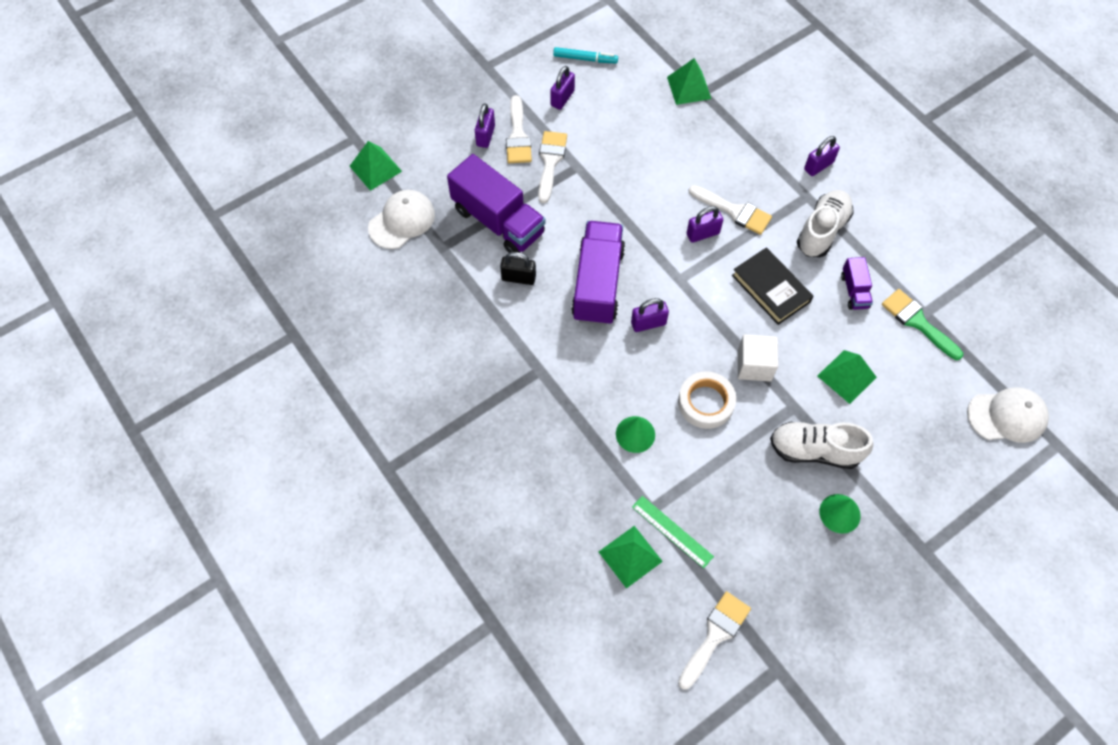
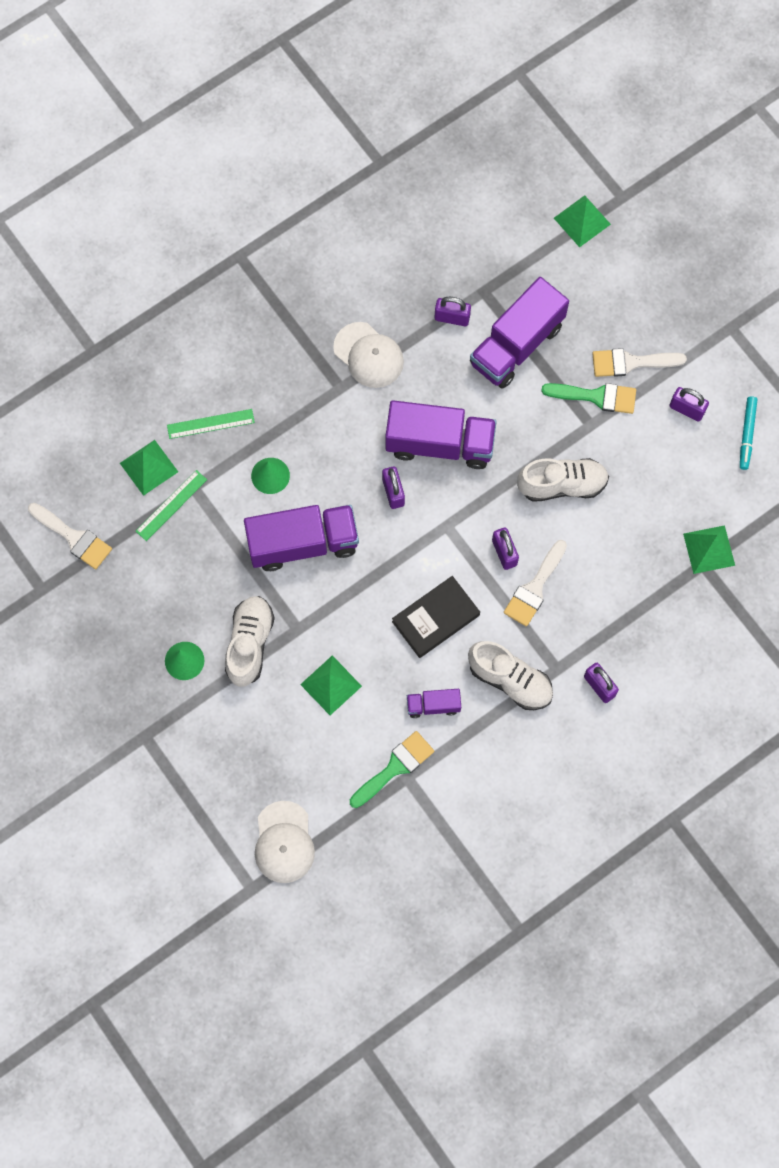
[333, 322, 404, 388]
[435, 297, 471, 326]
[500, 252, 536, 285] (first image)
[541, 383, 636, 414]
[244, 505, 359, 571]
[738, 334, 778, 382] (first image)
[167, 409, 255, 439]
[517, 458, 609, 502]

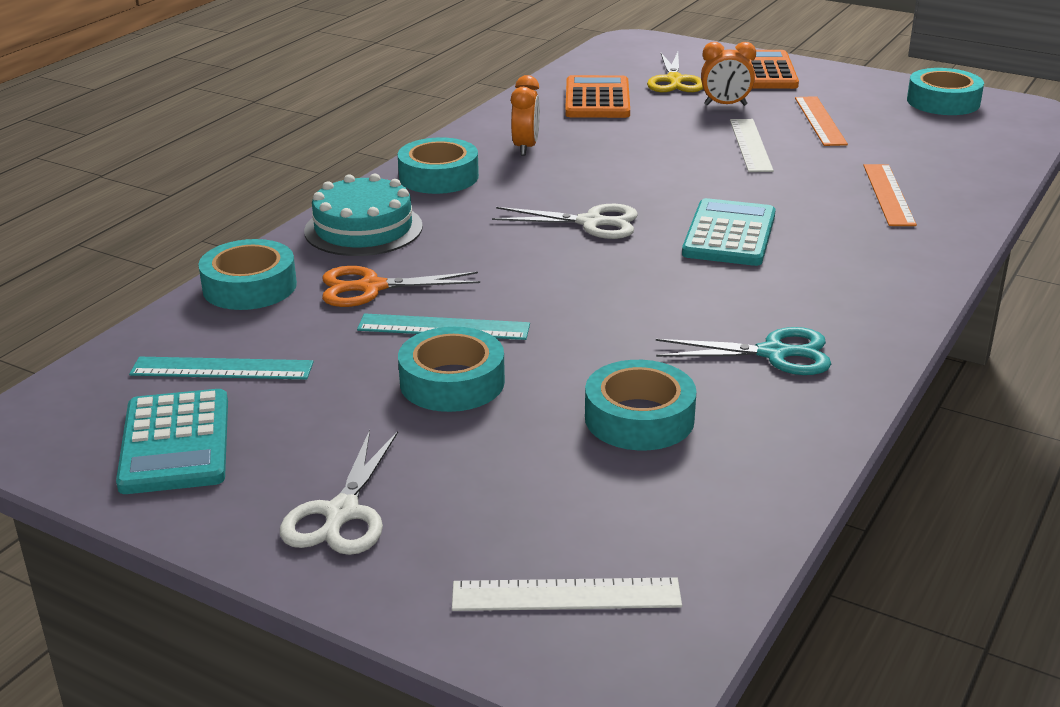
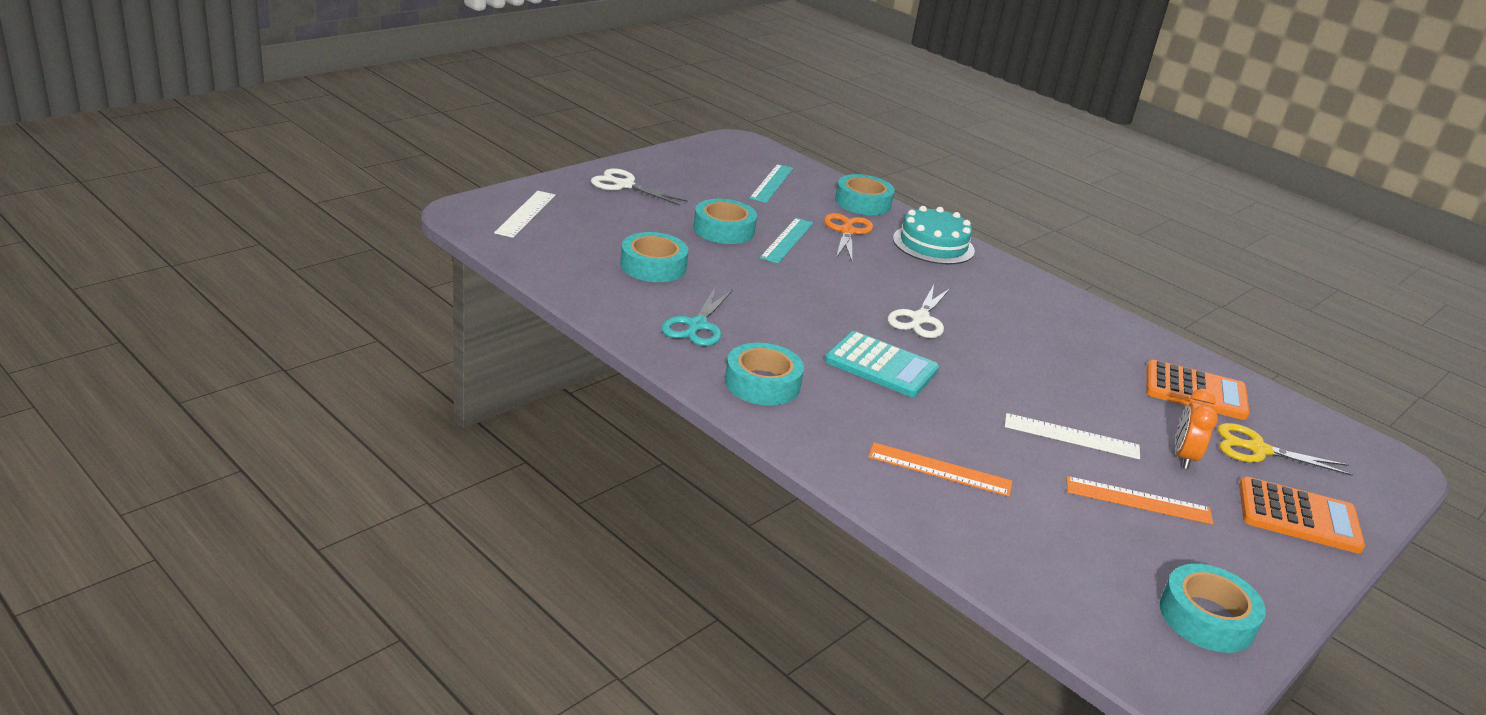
[116, 389, 228, 494] (first image)
[725, 343, 804, 406]
[511, 75, 540, 156] (first image)

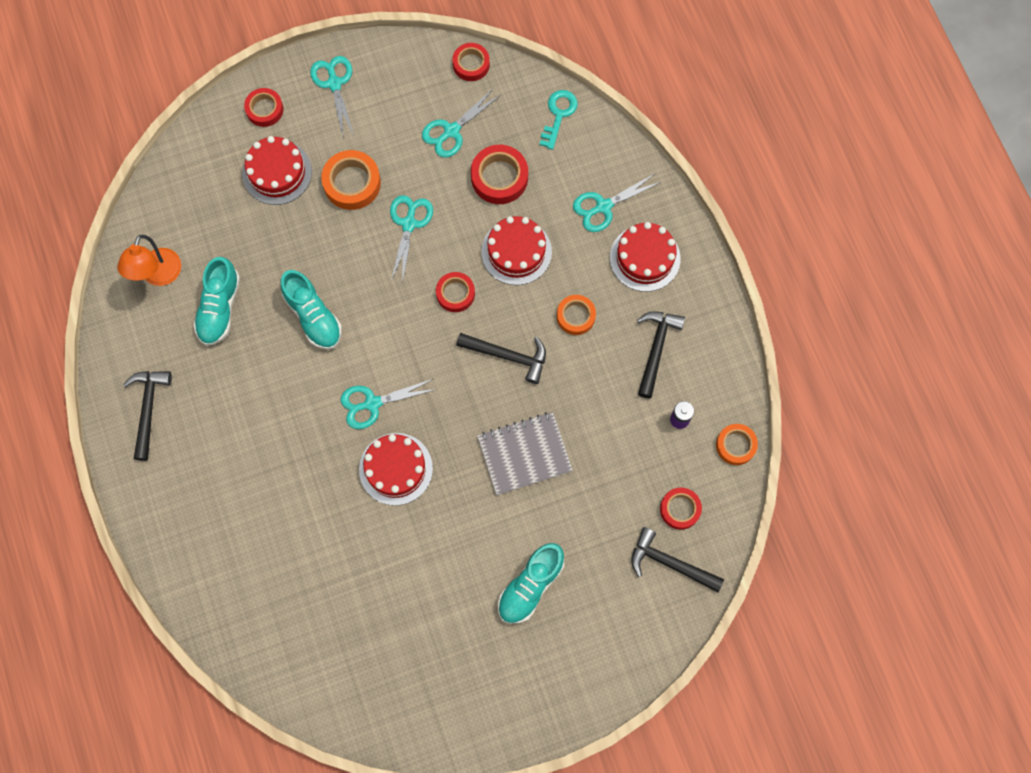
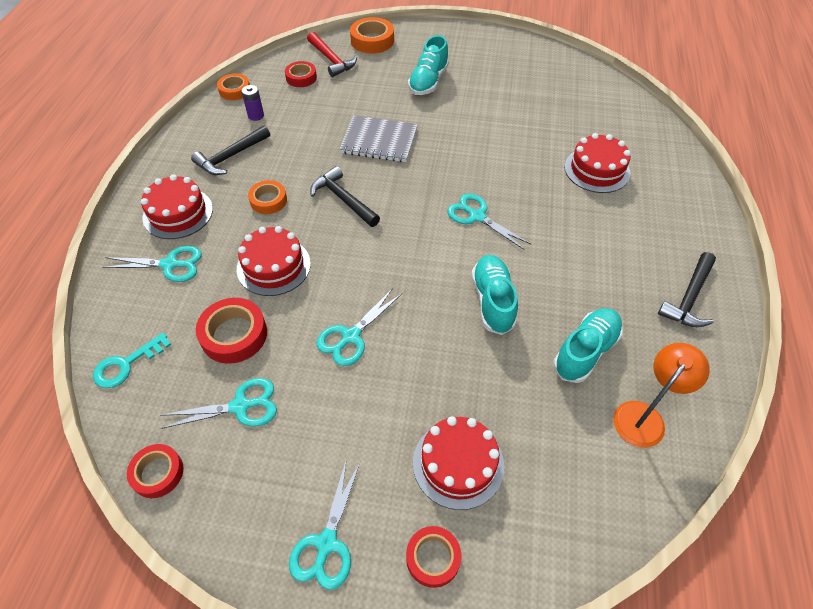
[350, 17, 394, 54]
[447, 194, 531, 250]
[564, 133, 631, 193]
[436, 272, 475, 312] (first image)
[408, 35, 449, 95]
[307, 32, 357, 77]

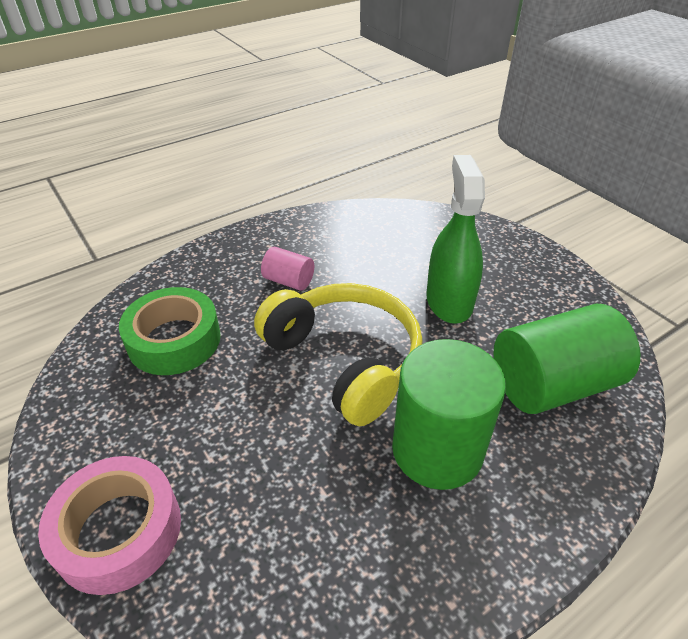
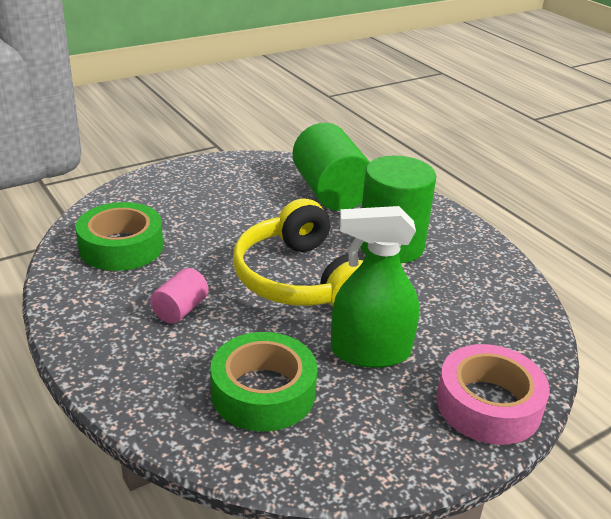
[233, 198, 365, 307]
[331, 206, 419, 368]
[76, 202, 163, 271]

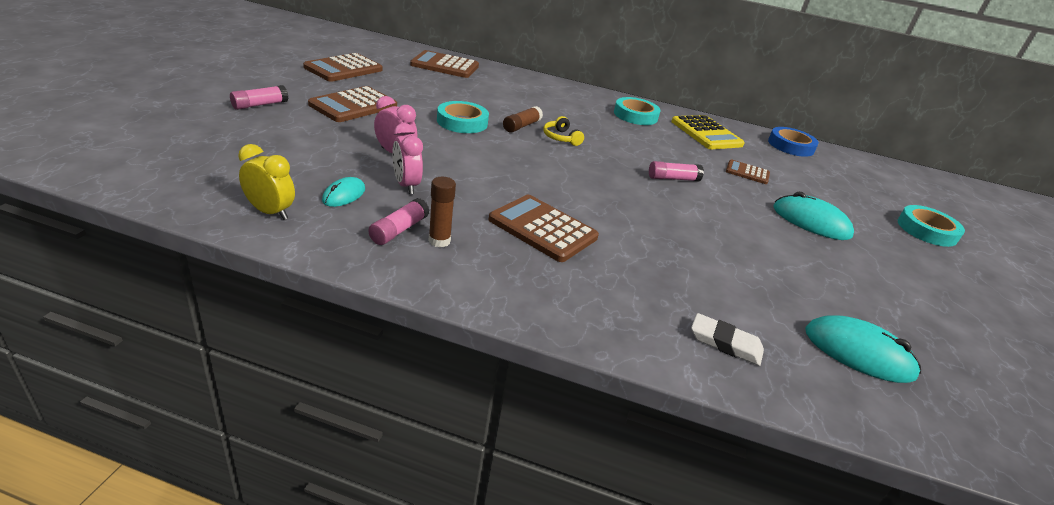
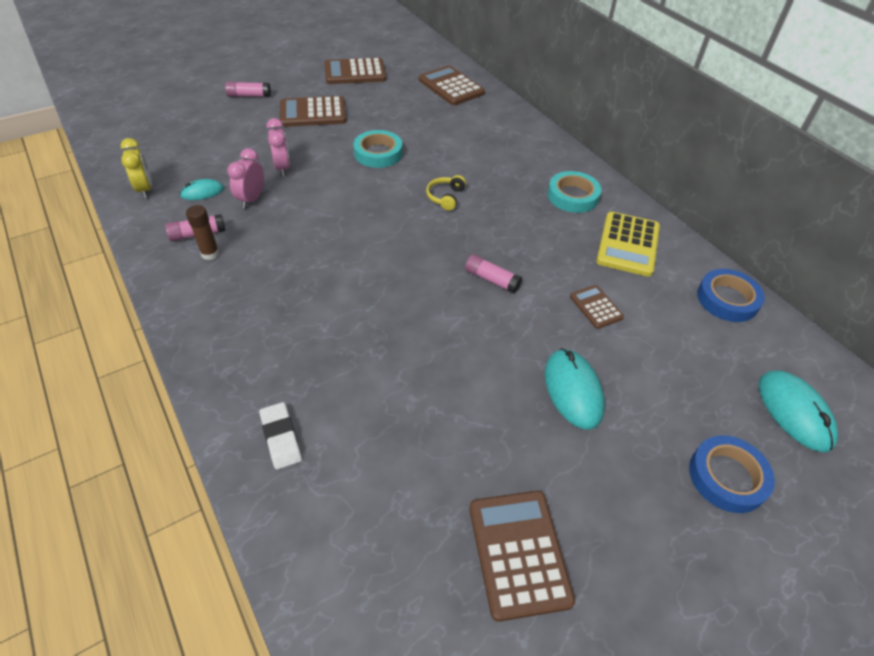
[469, 491, 575, 622]
[503, 106, 543, 133] (first image)
[759, 371, 838, 452]
[689, 435, 775, 513]

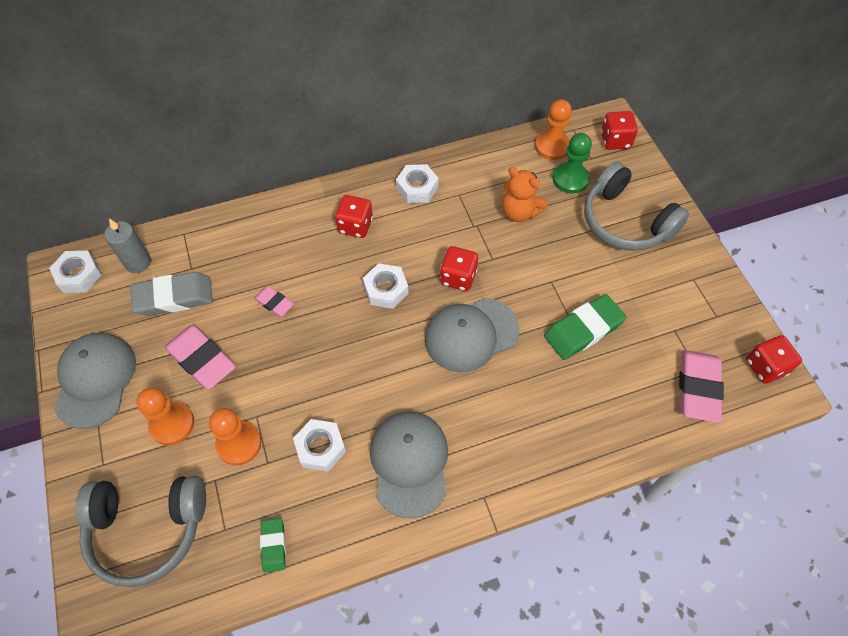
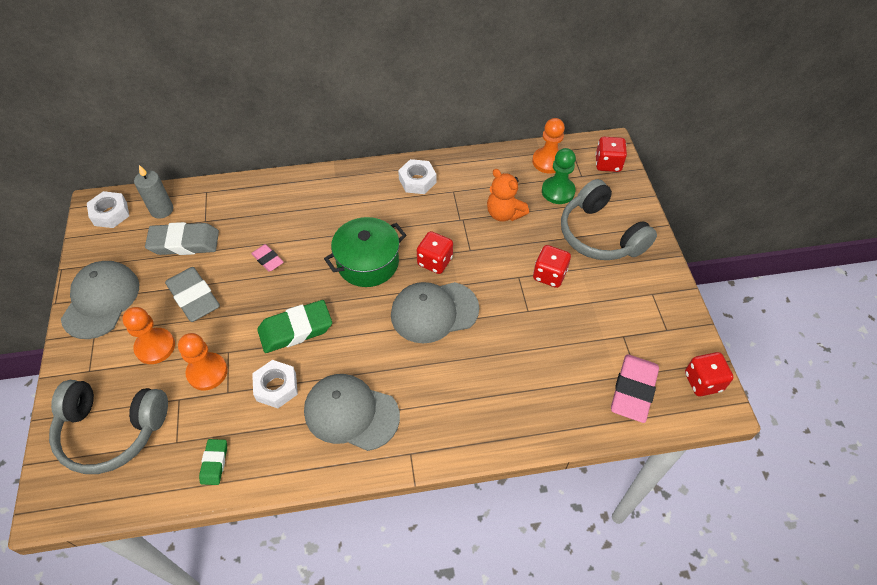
[165, 267, 220, 322]
[533, 245, 571, 288]
[324, 217, 407, 287]
[304, 374, 400, 451]
[257, 300, 332, 353]

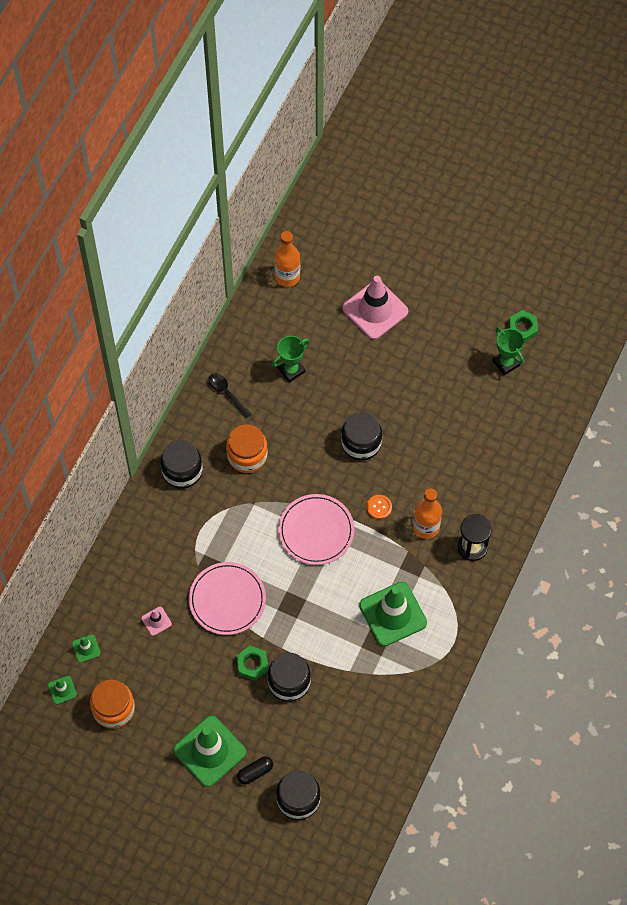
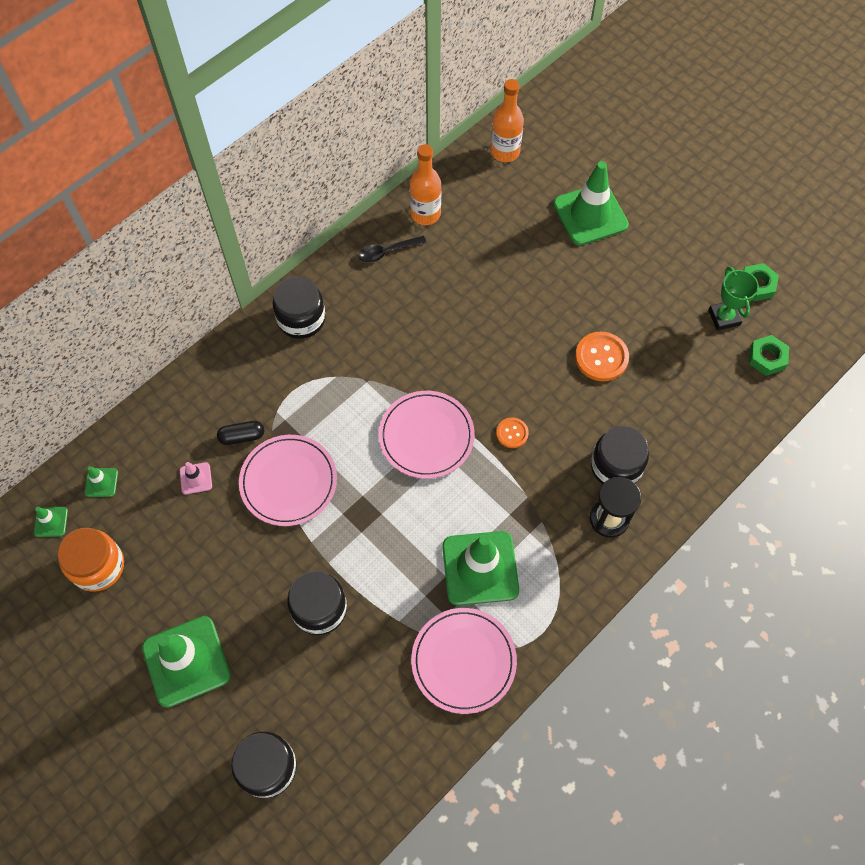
[358, 236, 426, 263]
[226, 424, 268, 473] (first image)
[749, 335, 789, 376]
[217, 421, 264, 445]
[272, 336, 310, 383] (first image)
[591, 426, 649, 484]
[553, 161, 629, 246]
[410, 144, 441, 225]
[411, 608, 517, 714]
[575, 332, 629, 381]

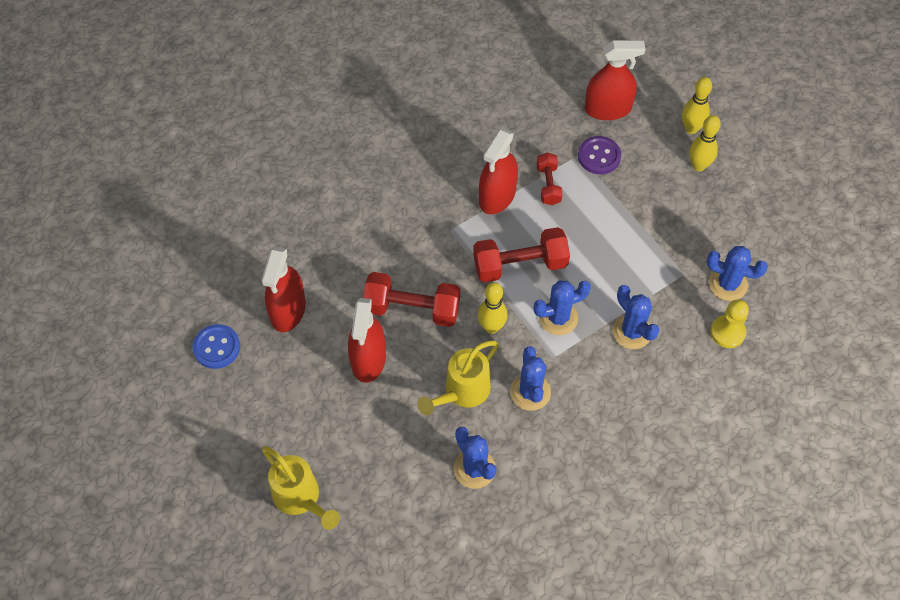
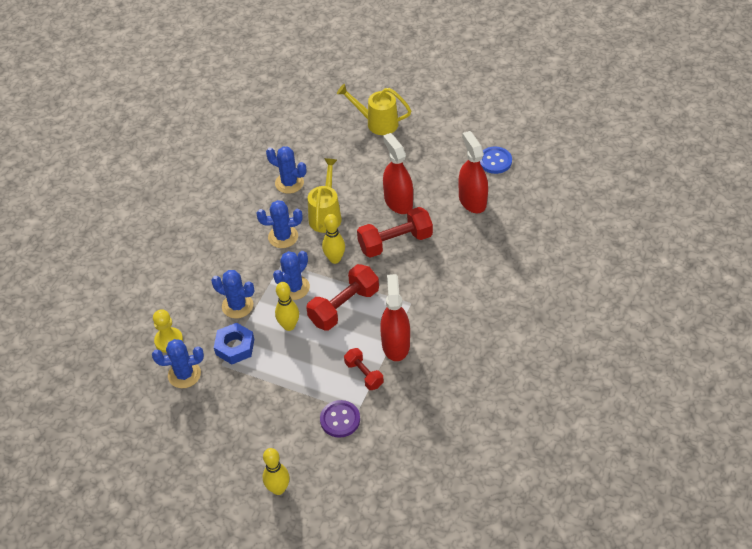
[257, 200, 303, 248]
[585, 40, 645, 120] (first image)
[275, 282, 299, 331]
[214, 323, 254, 364]

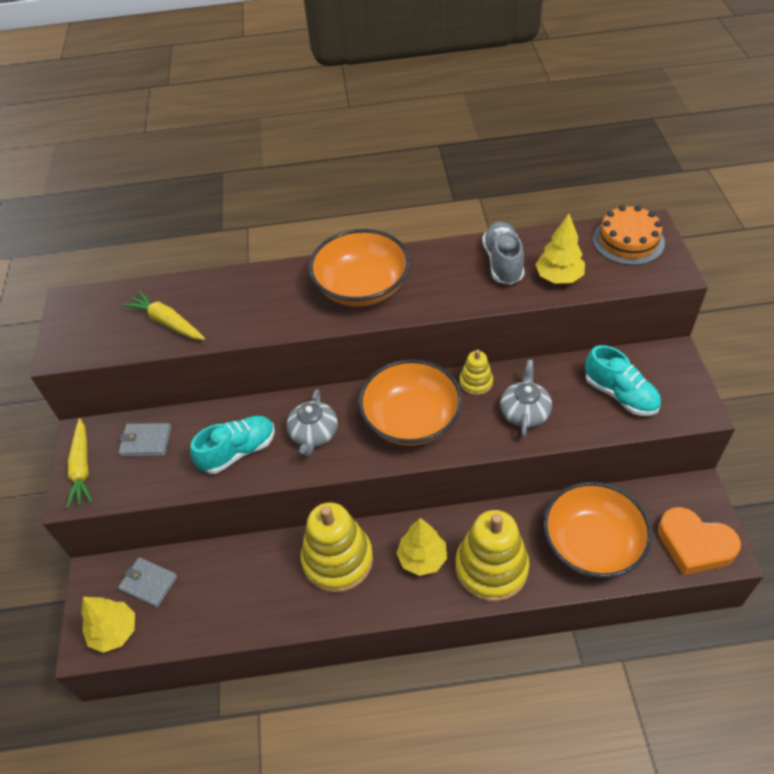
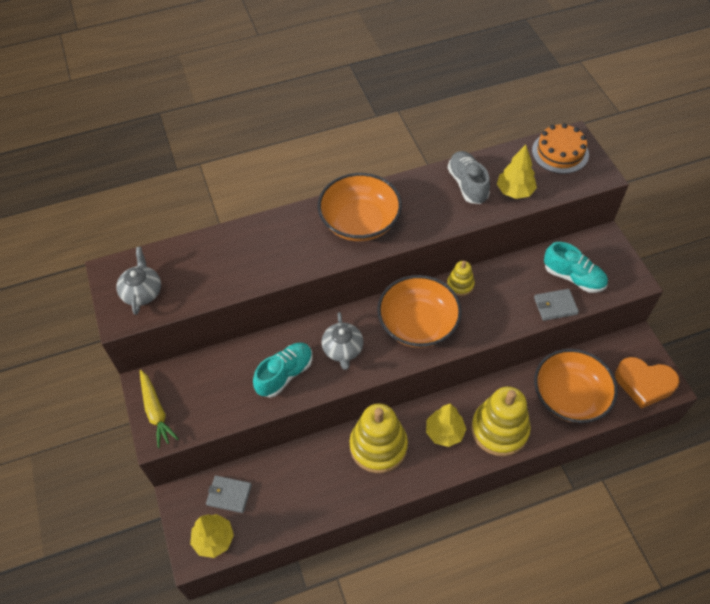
[534, 289, 579, 321]
[122, 290, 205, 340] (first image)
[116, 247, 161, 315]

